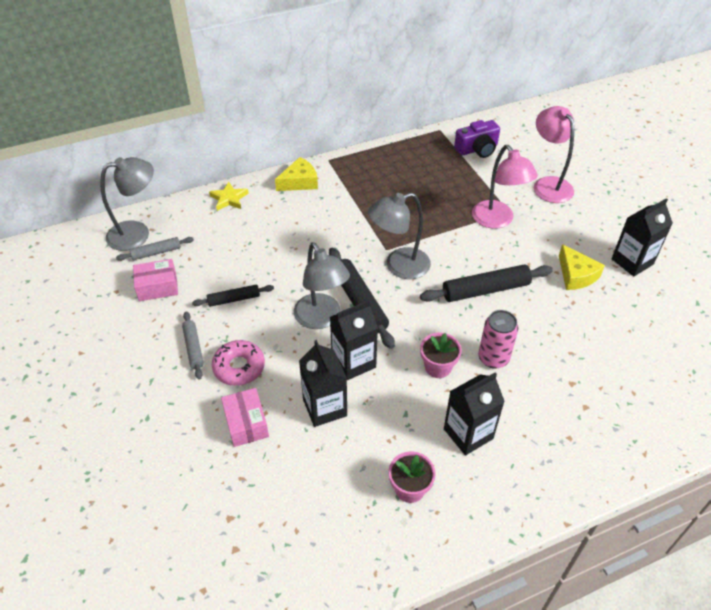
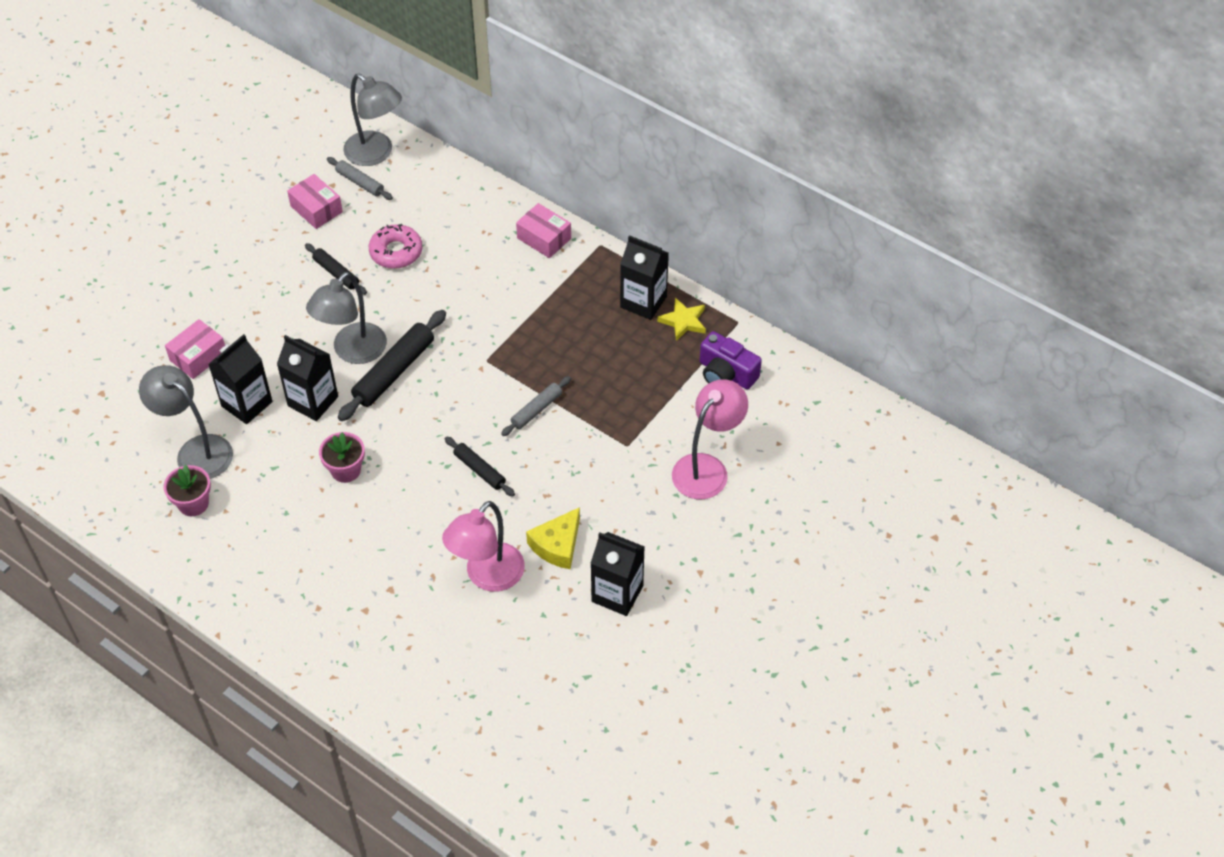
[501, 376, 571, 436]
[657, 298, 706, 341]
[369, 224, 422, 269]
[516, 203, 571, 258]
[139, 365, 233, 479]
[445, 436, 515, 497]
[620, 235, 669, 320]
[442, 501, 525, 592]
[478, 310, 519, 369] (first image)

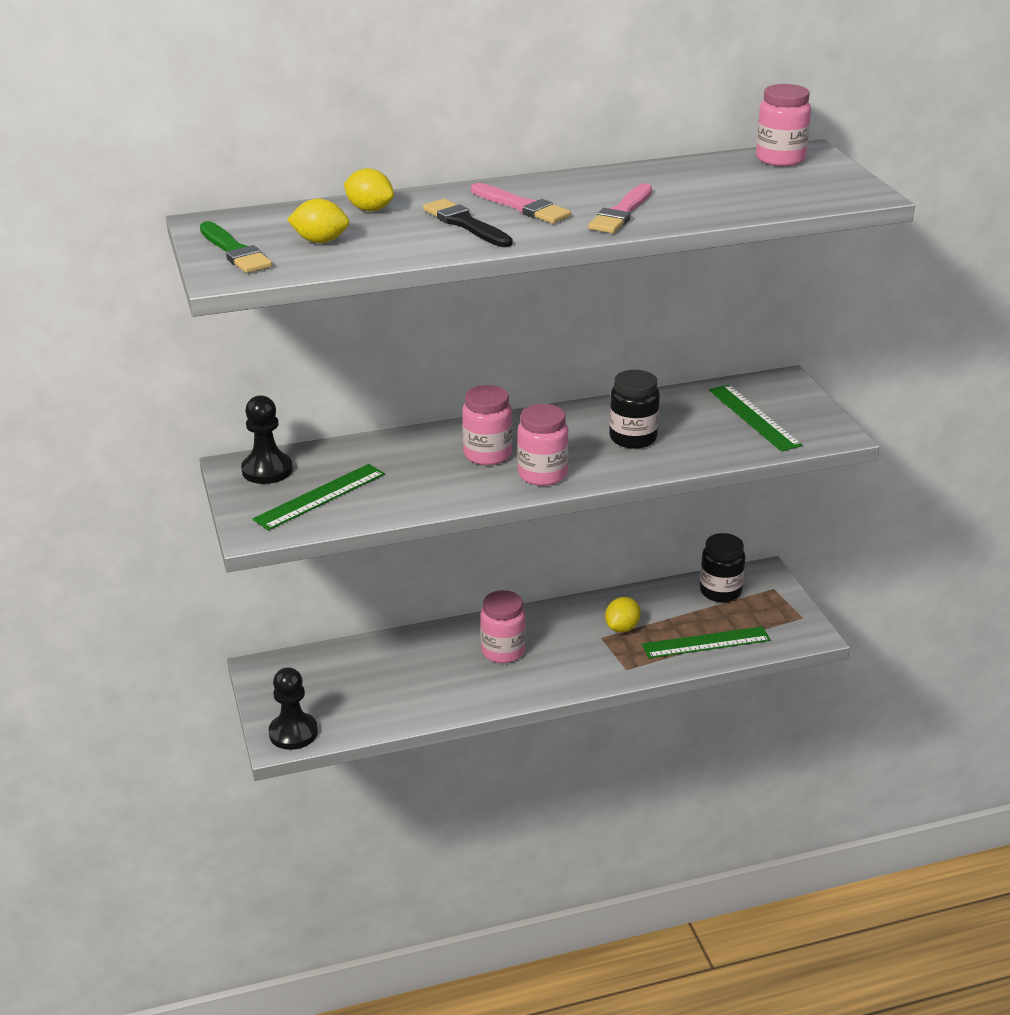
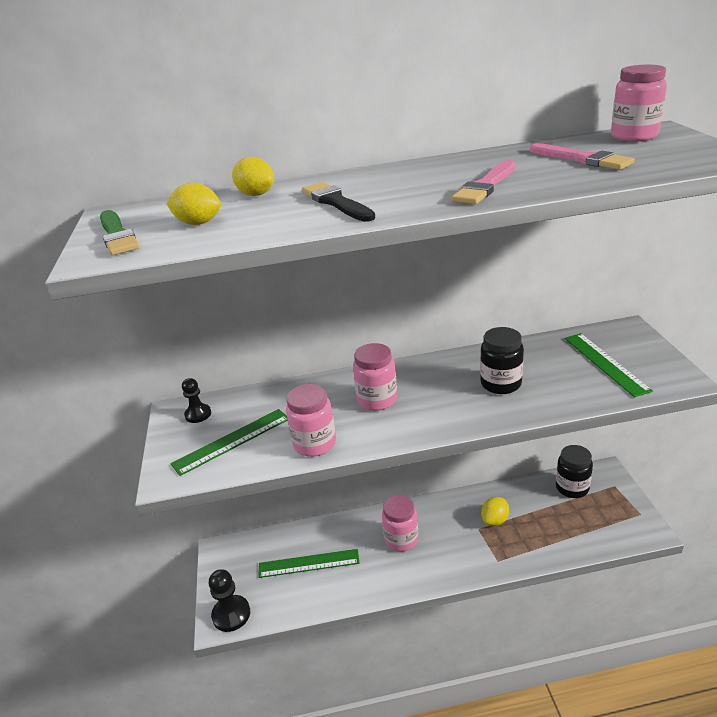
[182, 378, 211, 423]
[530, 143, 635, 170]
[286, 384, 336, 457]
[258, 549, 359, 578]

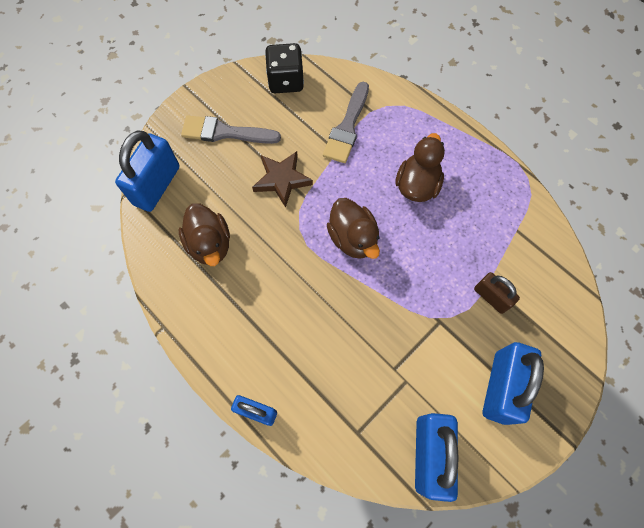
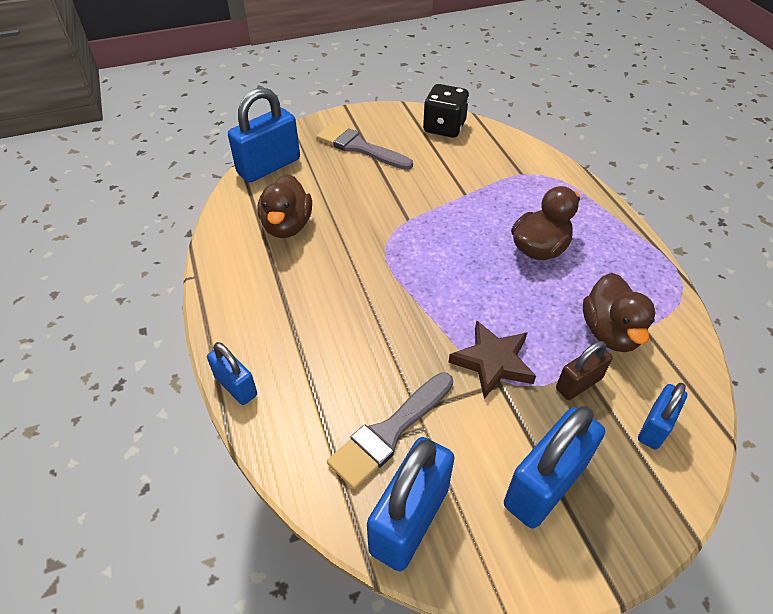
[448, 320, 536, 399]
[327, 372, 453, 489]
[583, 273, 655, 352]
[556, 341, 613, 400]
[638, 383, 687, 450]

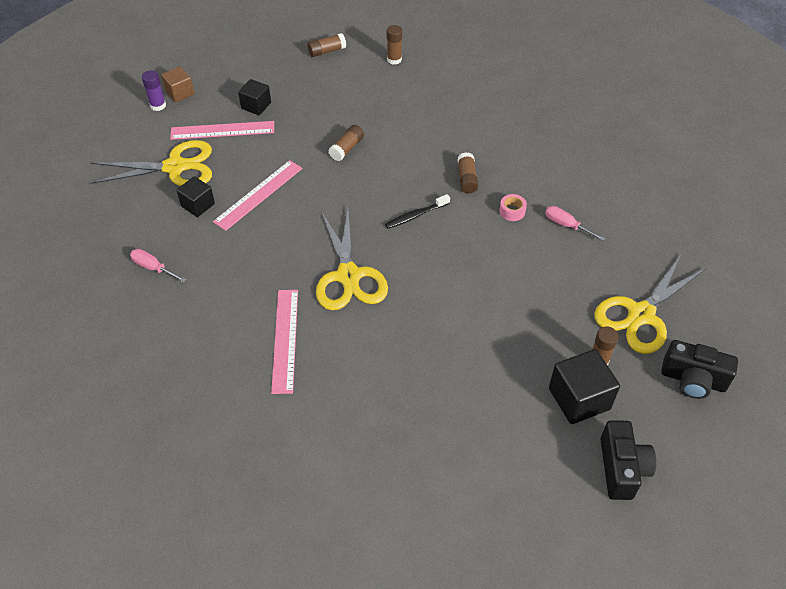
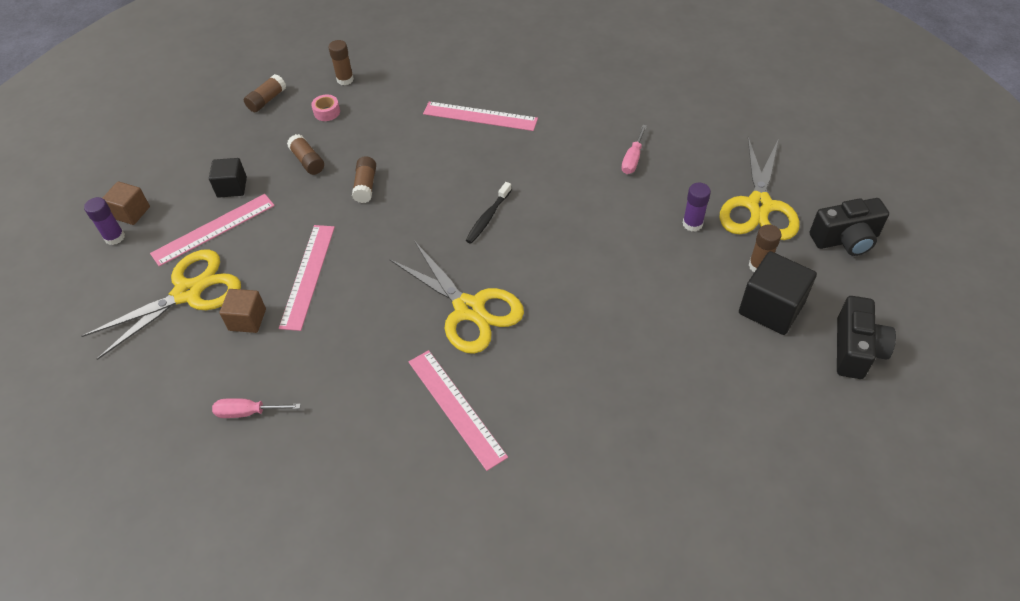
[219, 289, 266, 333]
[287, 134, 324, 175]
[311, 94, 340, 121]
[621, 125, 647, 174]
[837, 296, 896, 379]
[423, 102, 538, 131]
[683, 183, 711, 232]

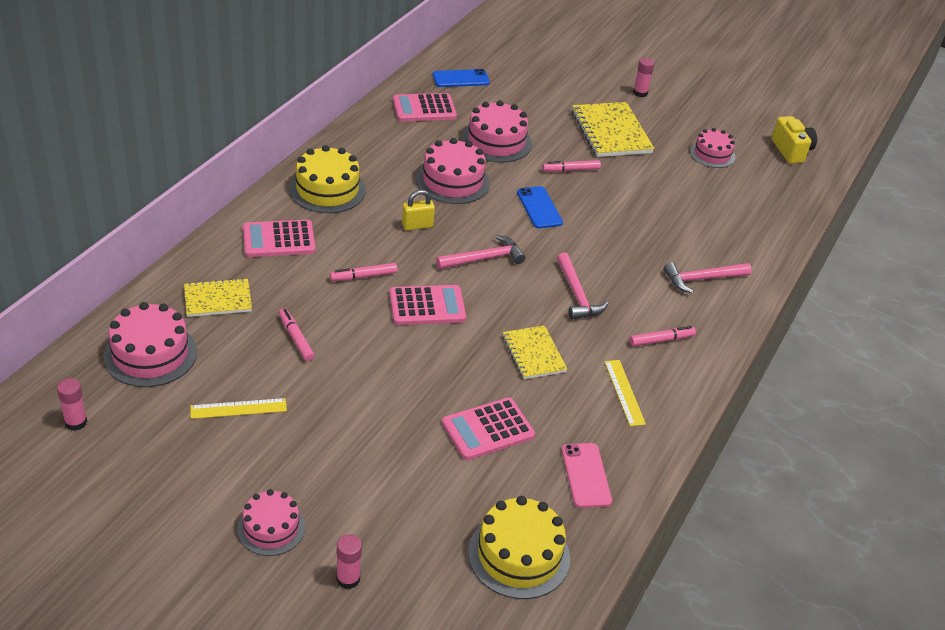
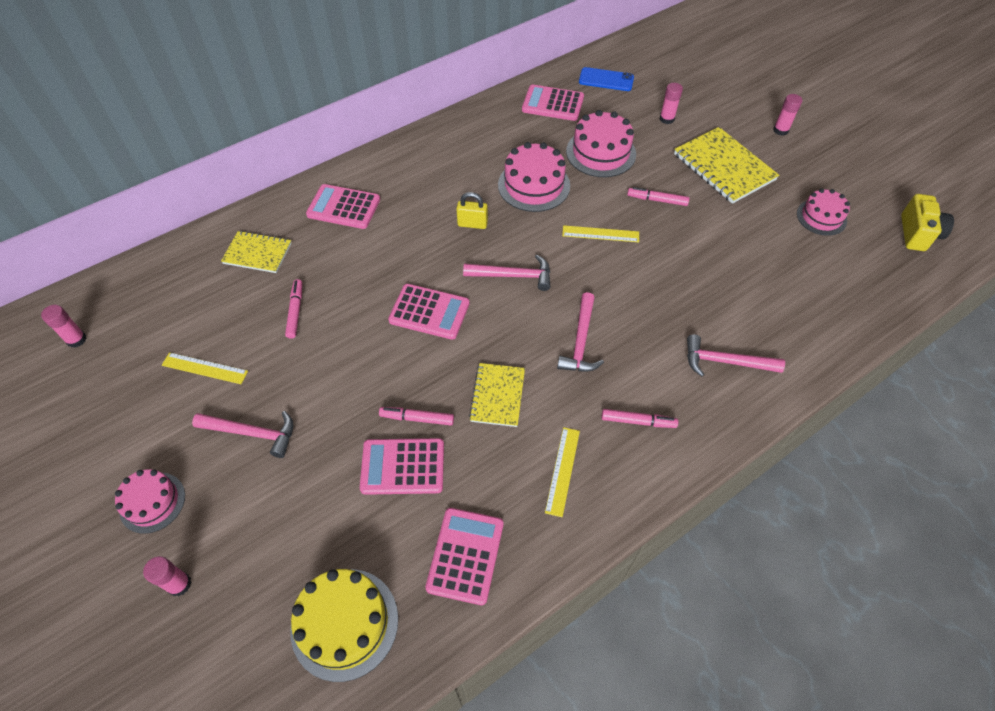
[104, 302, 197, 387] (first image)
[289, 145, 366, 213] (first image)
[379, 407, 454, 425]
[562, 225, 639, 242]
[425, 508, 504, 605]
[674, 127, 779, 204]
[192, 411, 293, 458]
[659, 83, 683, 124]

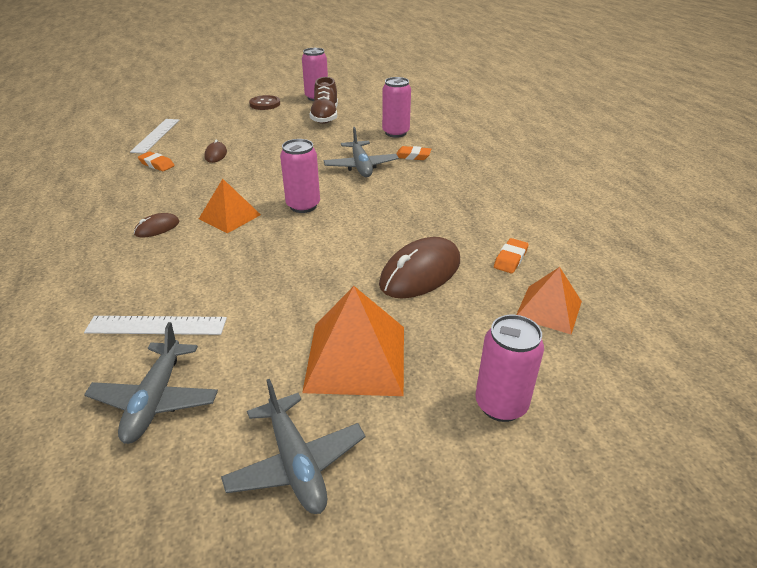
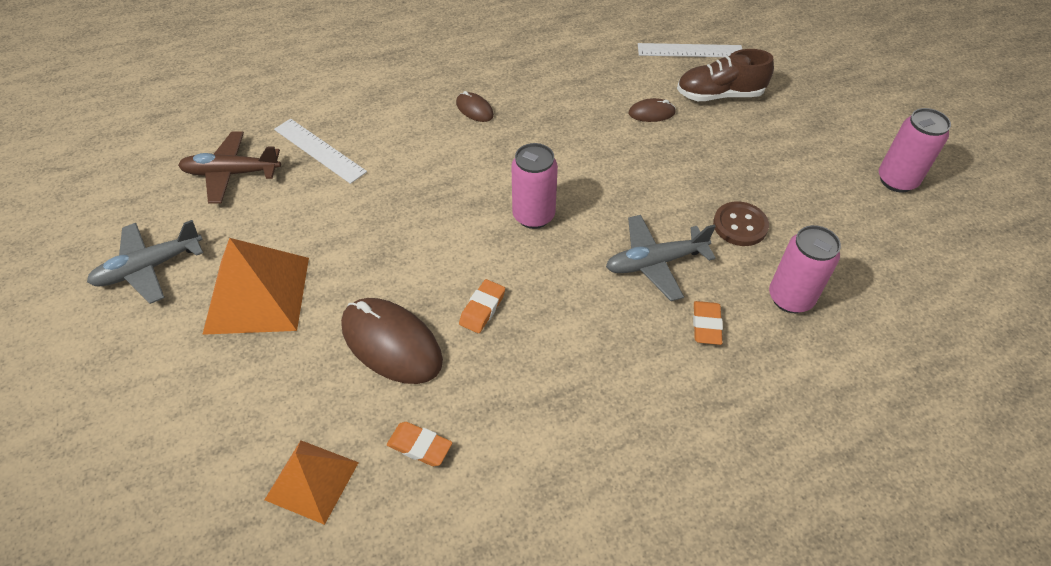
[274, 119, 367, 184]
[178, 131, 281, 204]
[459, 279, 505, 333]
[199, 179, 261, 233] (first image)
[713, 201, 769, 246]
[677, 49, 774, 101]
[475, 315, 544, 422] (first image)

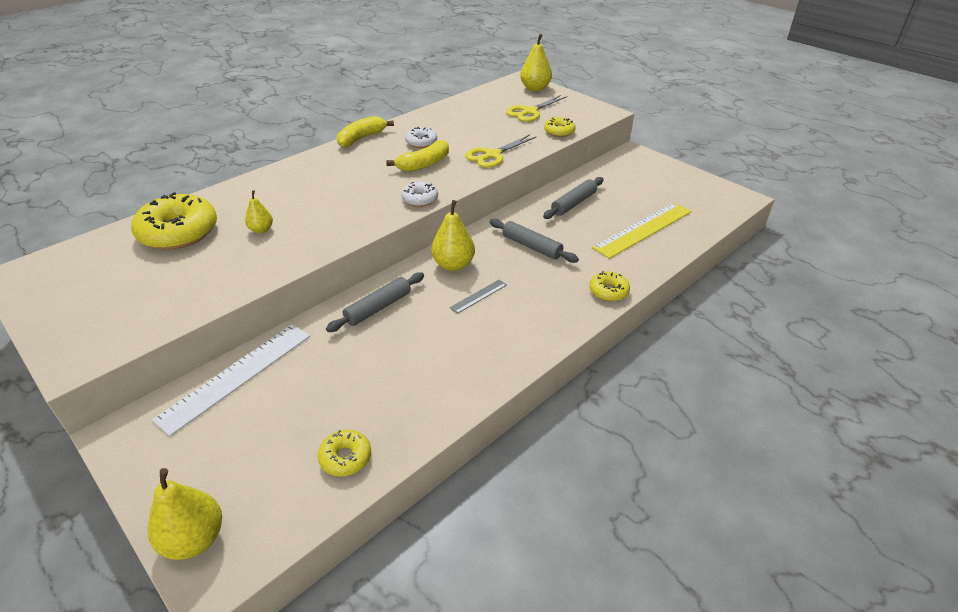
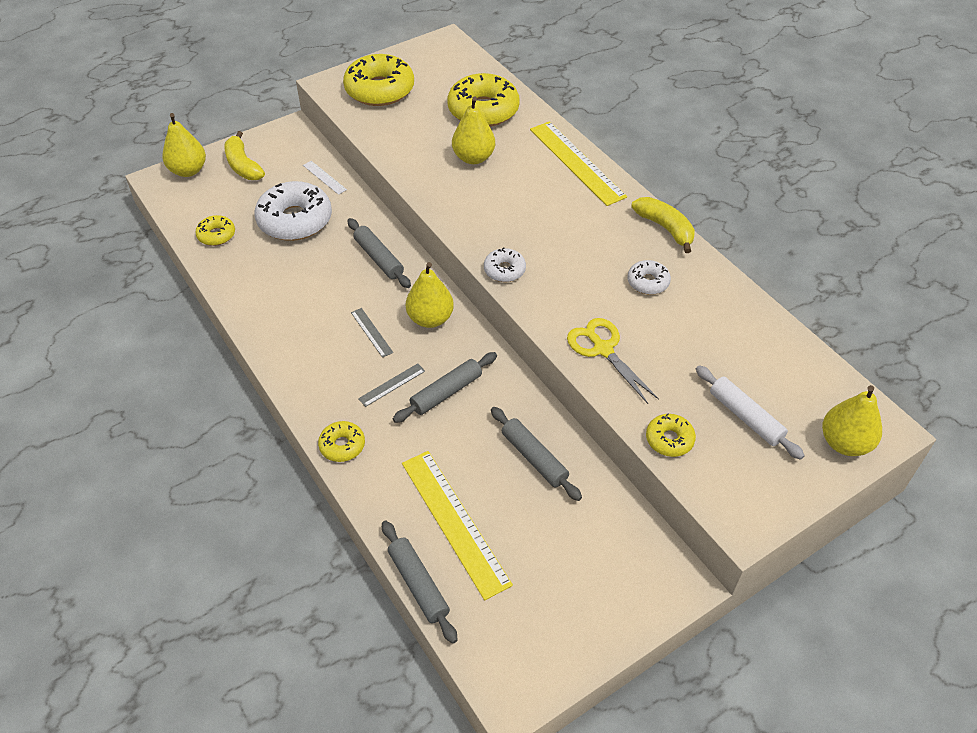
[303, 161, 347, 195]
[452, 97, 495, 164]
[224, 131, 265, 180]
[696, 365, 805, 460]
[255, 181, 332, 241]
[343, 54, 414, 106]
[358, 363, 425, 407]
[382, 521, 458, 643]
[530, 121, 627, 206]

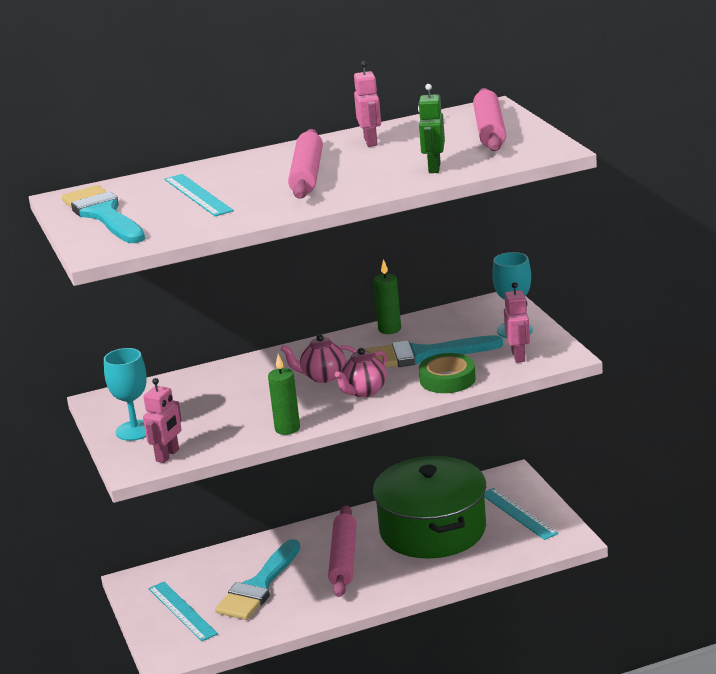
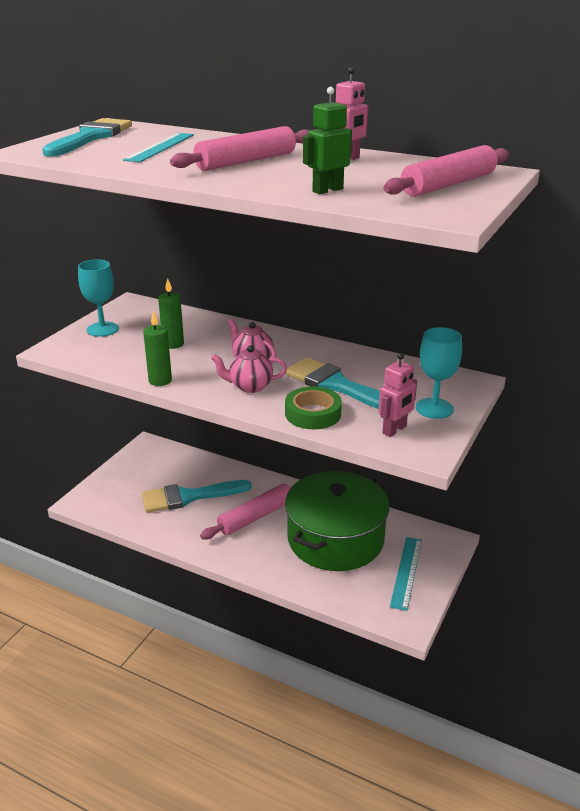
[143, 378, 182, 463] (first image)
[148, 582, 218, 642] (first image)
[158, 278, 184, 349]

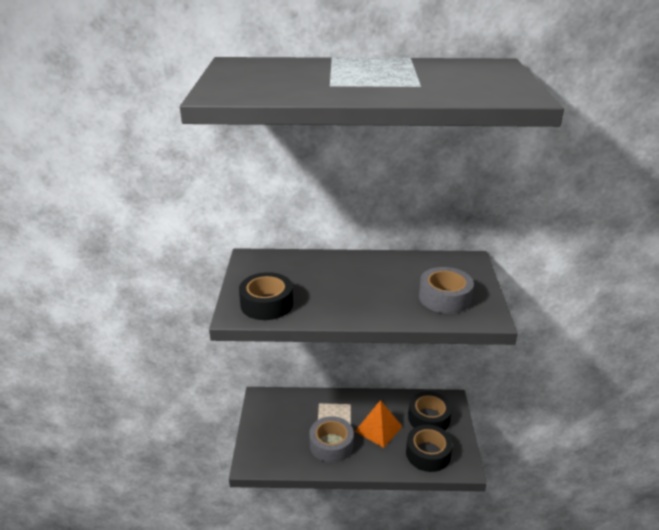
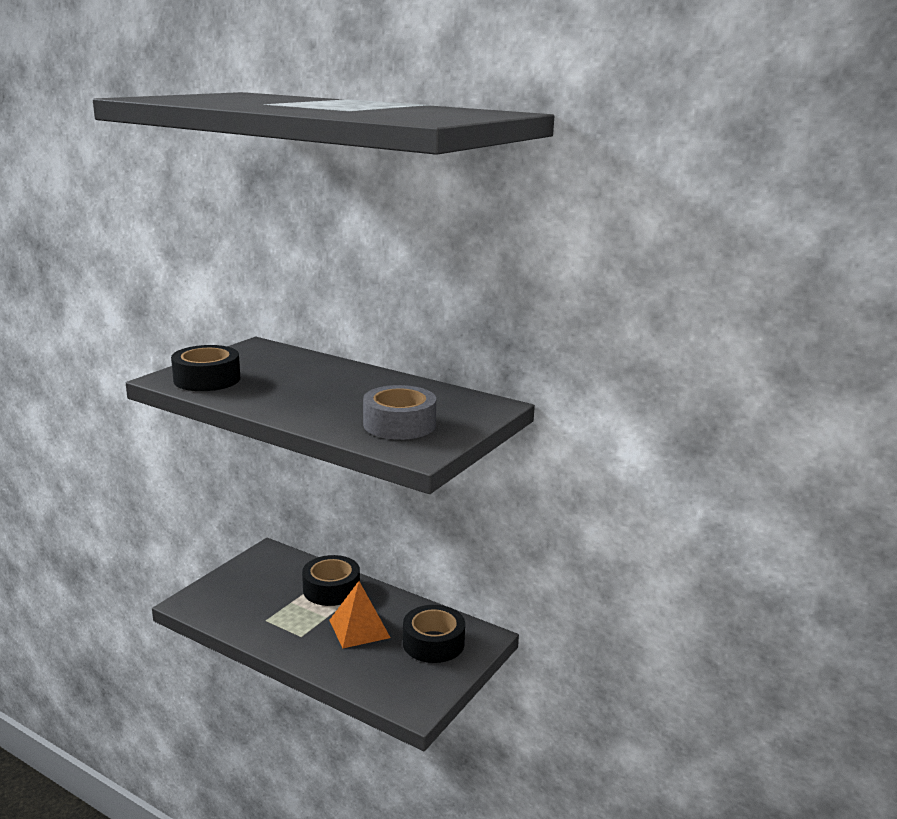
[309, 416, 354, 463] (first image)
[302, 555, 360, 606]

